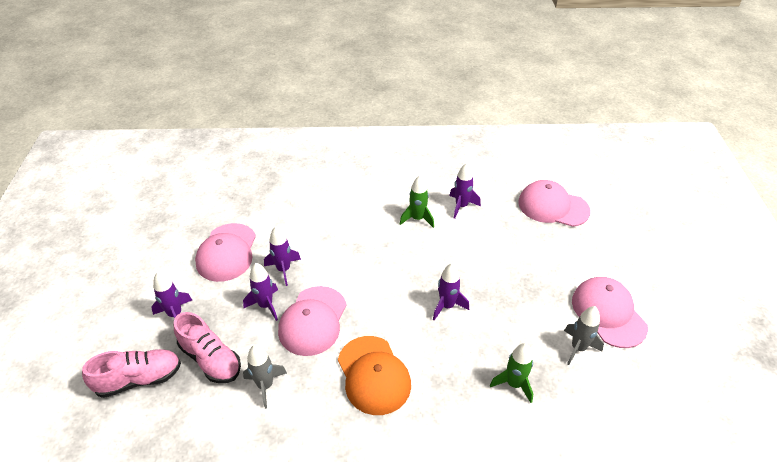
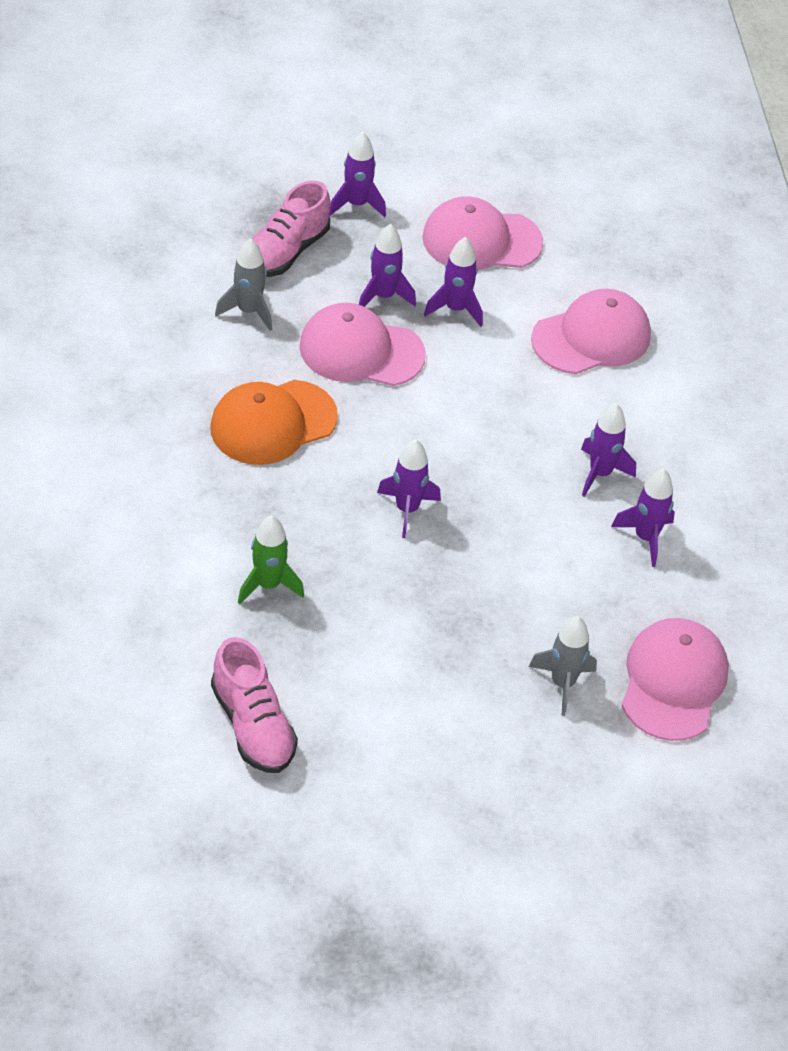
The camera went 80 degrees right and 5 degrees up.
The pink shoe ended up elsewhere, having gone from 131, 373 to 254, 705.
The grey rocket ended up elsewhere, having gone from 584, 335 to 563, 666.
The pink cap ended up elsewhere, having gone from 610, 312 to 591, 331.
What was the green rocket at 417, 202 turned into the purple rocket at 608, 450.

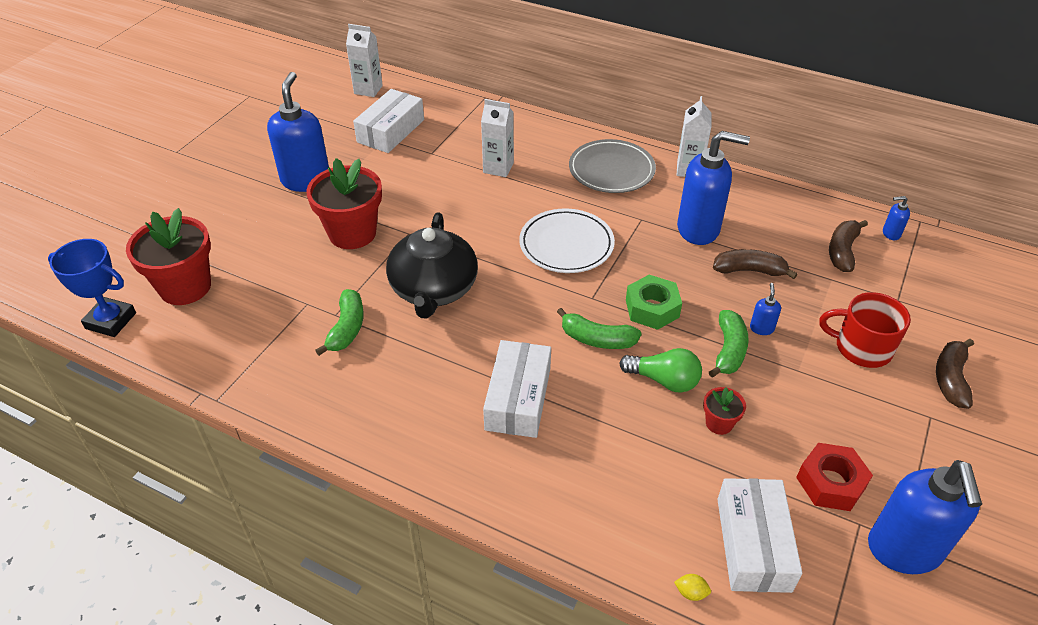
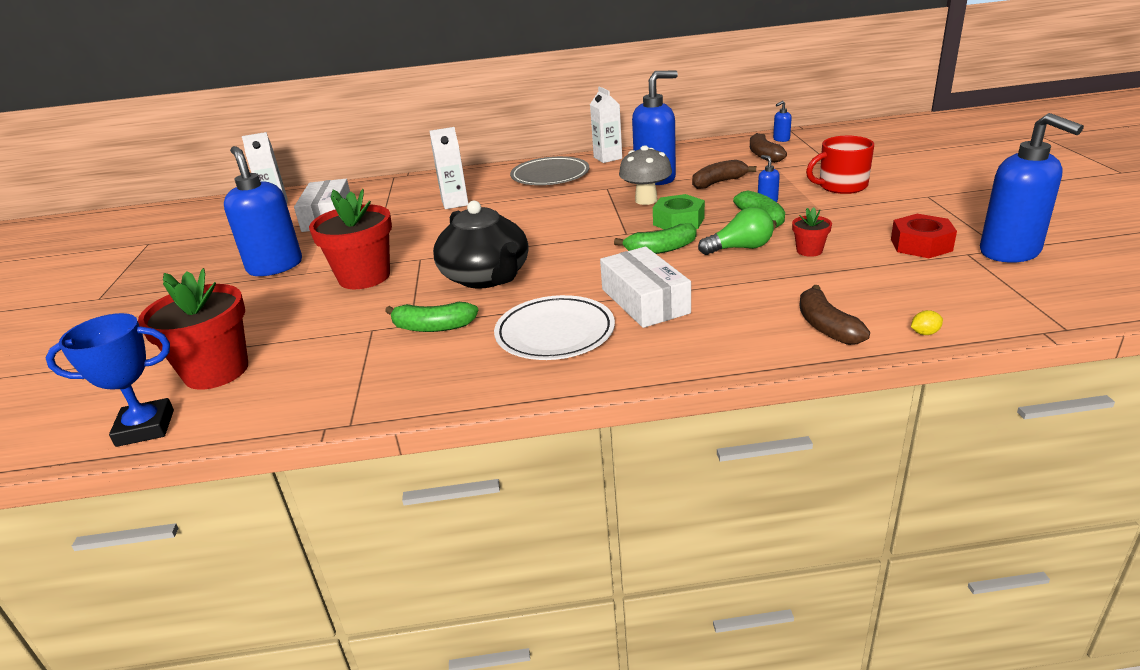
The camera went 30 degrees left and 15 degrees down.
The second view lost the white box at 759, 535.
The second view gained the grey mushroom at 645, 175.
The white plate ended up elsewhere, having gone from 567, 241 to 554, 327.
The brown banana ended up elsewhere, having gone from 955, 374 to 834, 315.
The green banana at 339, 322 ended up facing another way, 120 degrees clockwise from before.

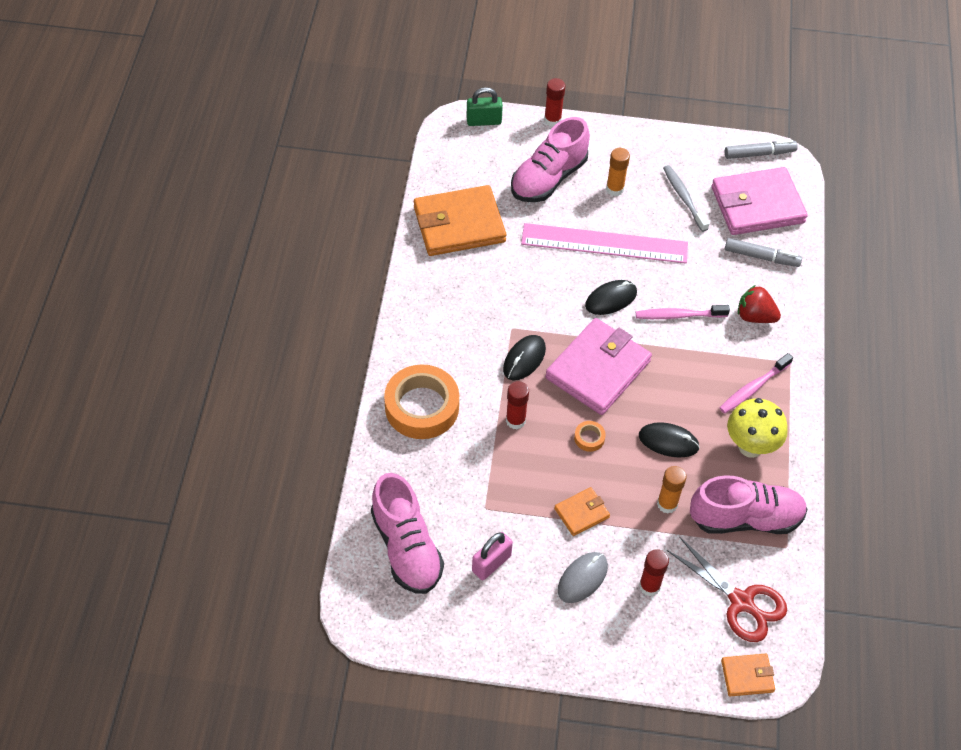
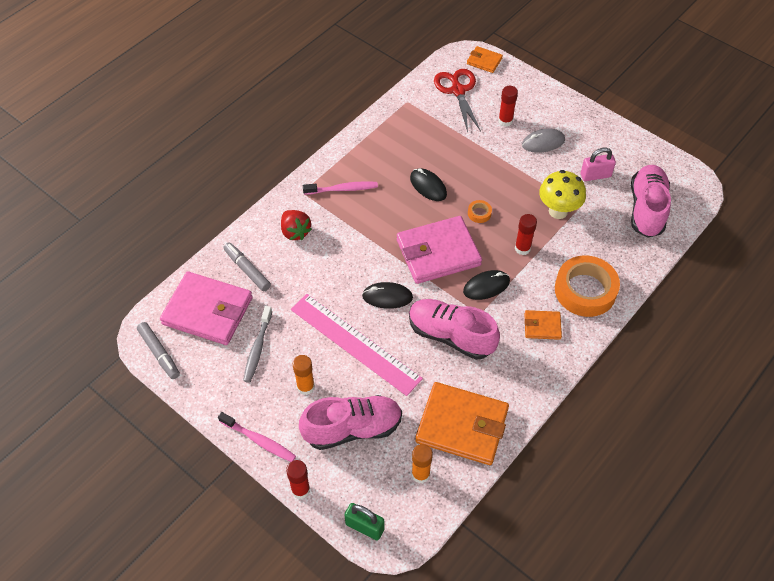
The camera went 145 degrees left and 0 degrees up.
The orange wallet ended up elsewhere, having gone from 582, 511 to 543, 325.
The pink toothbrush ended up elsewhere, having gone from 683, 312 to 257, 437.
The orange glue stick ended up elsewhere, having gone from 672, 489 to 422, 463.
The pink shoe ended up elsewhere, having gone from 748, 504 to 454, 329.
The yellow mushroom ended up elsewhere, having gone from 757, 428 to 562, 194.
The grey marker at 761, 149 ended up facing another way, 150 degrees counterclockwise from before.

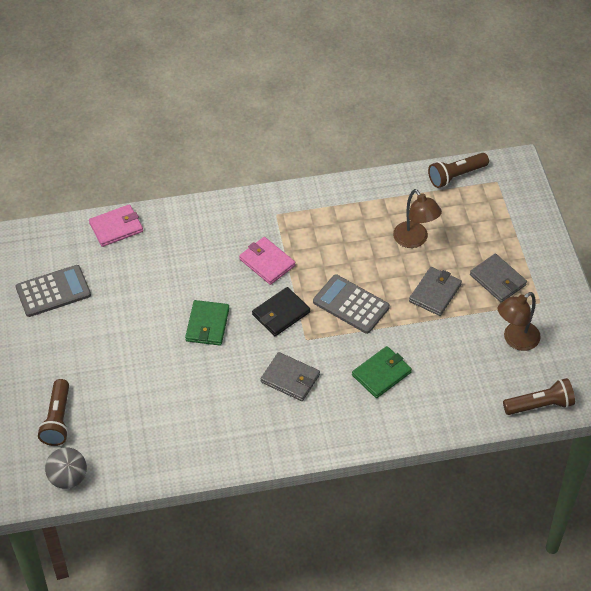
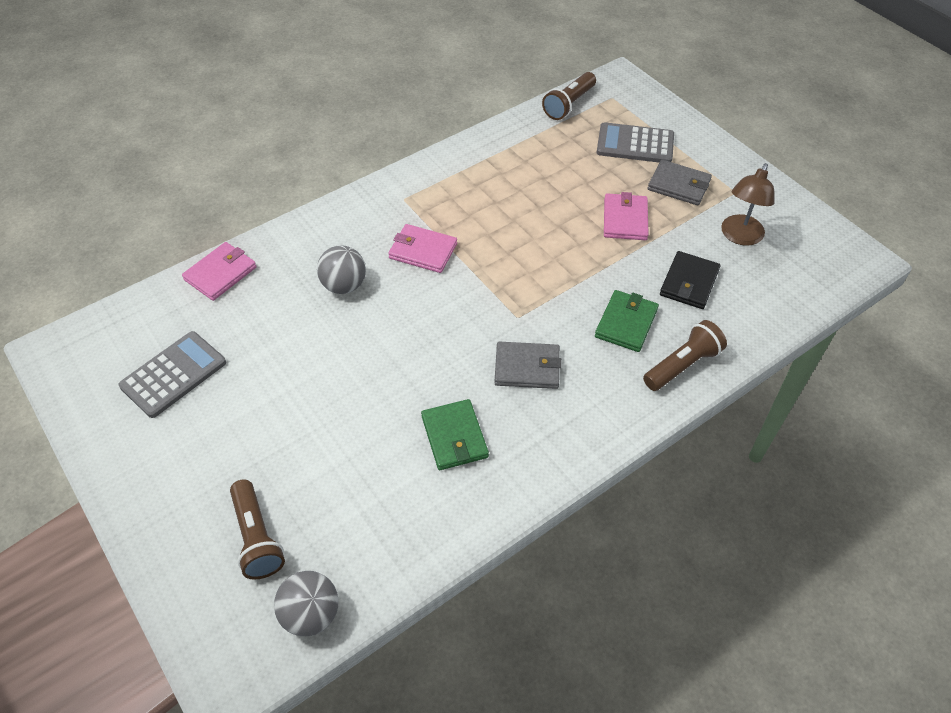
The camera went 25 degrees left and 0 degrees up.
The second view lost the brown lamp at 417, 218.
The second view gained the grey ball at 341, 269.
The green wallet ended up elsewhere, having gone from 207, 323 to 455, 434.
The black wallet ended up elsewhere, having gone from 281, 311 to 690, 280.
The grey calculator ended up elsewhere, having gone from 351, 304 to 635, 142.
The brown flashlight ended up elsewhere, having gone from 539, 396 to 685, 355.
What was the grey wallet at 435, 291 turned into the pink wallet at 626, 216.

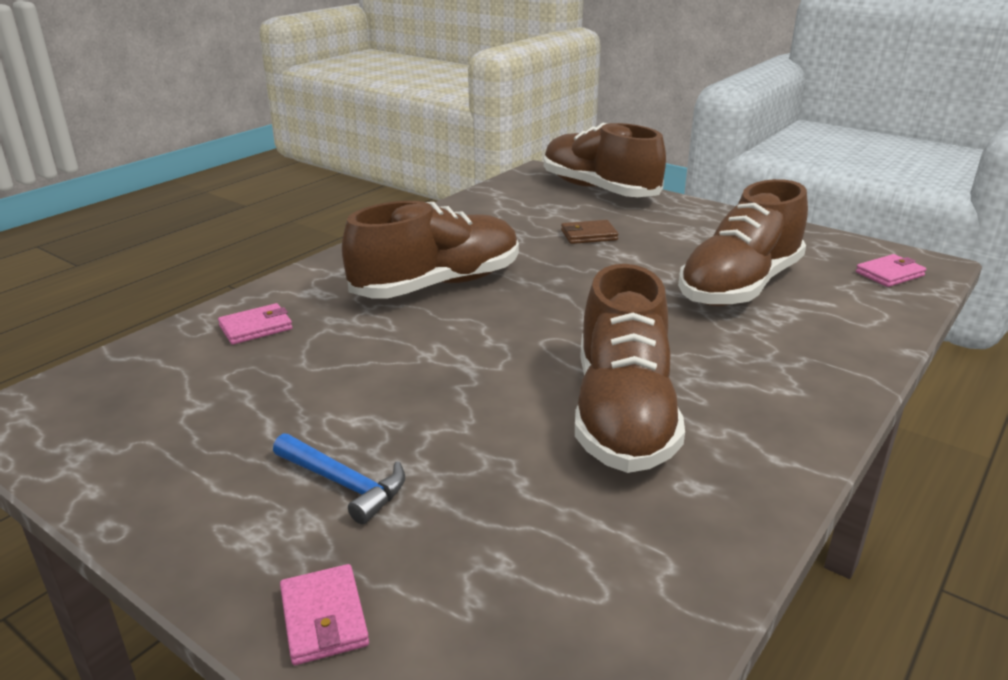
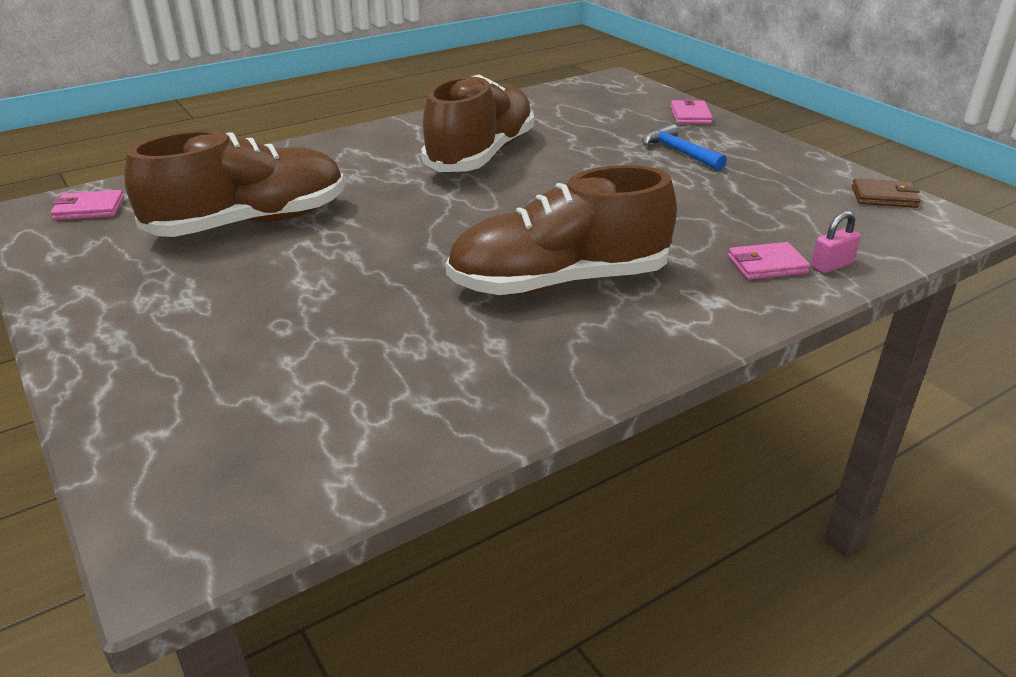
The camera went 160 degrees left and 5 degrees up.
The second view lost the brown shoe at 605, 159.
The second view gained the pink padlock at 836, 242.
The brown wallet ended up elsewhere, having gone from 589, 232 to 886, 193.

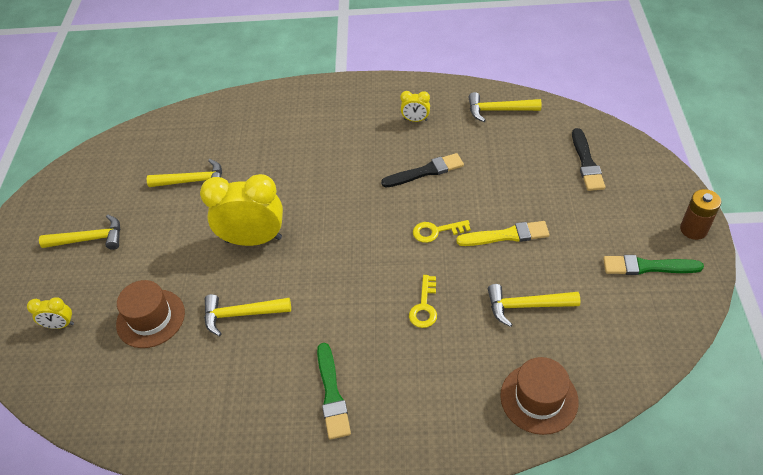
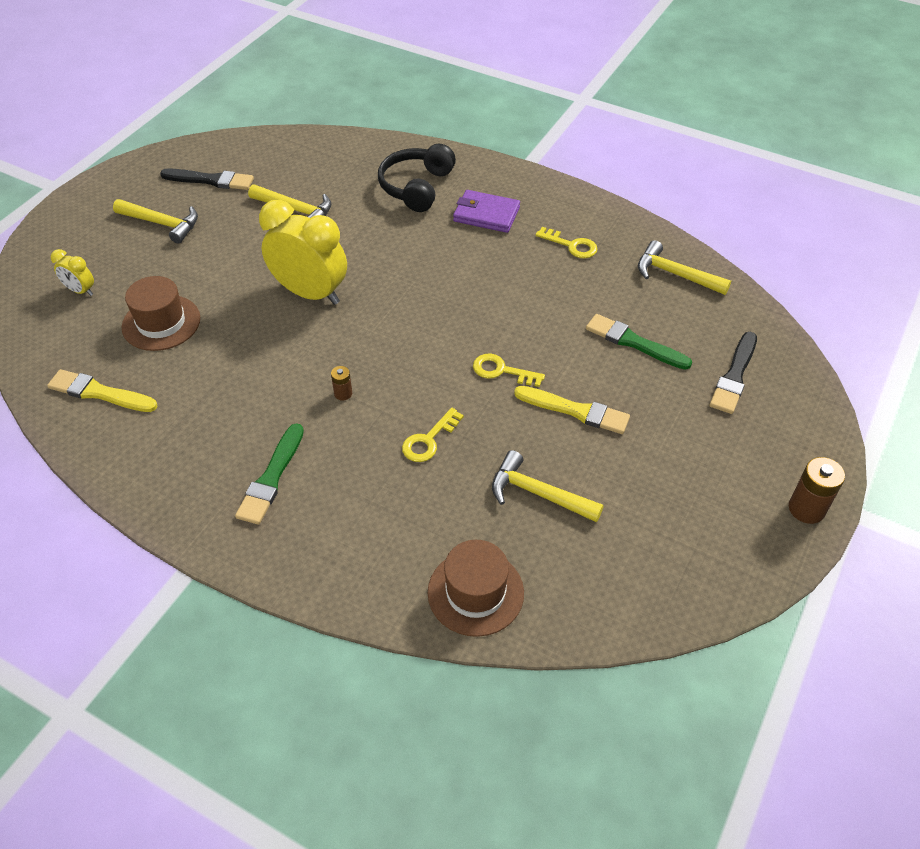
The camera went 25 degrees right and 0 degrees up.
The second view lost the yellow hammer at 247, 315.
The second view gained the yellow brush at 102, 390.
The second view gained the brown battery at 341, 383.
The second view gained the black headphones at 417, 177.
The second view gained the purple wallet at 486, 211.
The black brush ended up elsewhere, having gone from 422, 170 to 207, 179.
The green brush ended up elsewhere, having gone from 653, 265 to 639, 342.
Where the yellow clock stood at 415, 106, the yellow key came to stand at 566, 242.

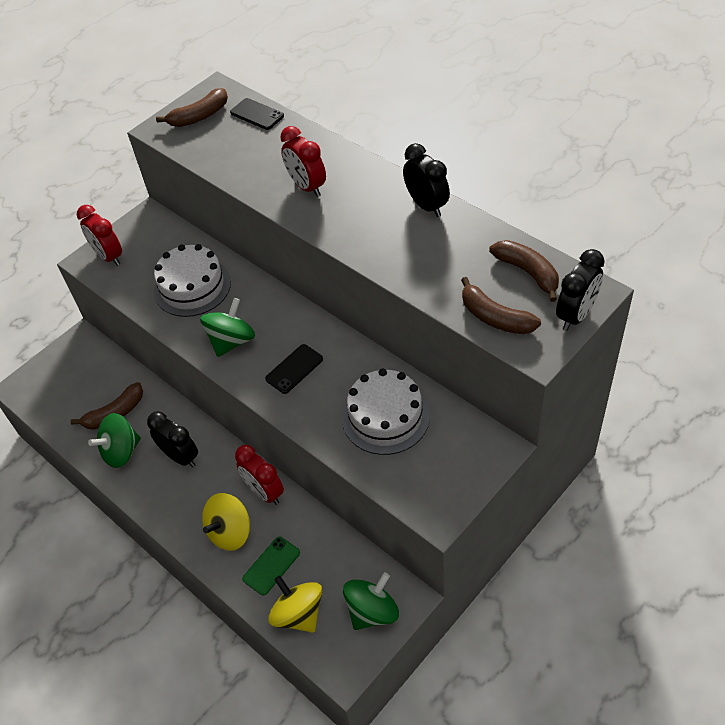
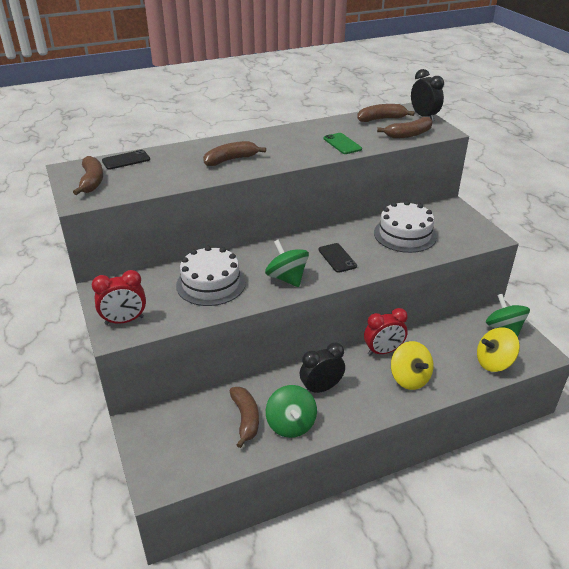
The camera went 70 degrees left and 15 degrees down.
The second view lost the black clock at 426, 180.
The green phone ended up elsewhere, having gone from 271, 566 to 343, 143.
Where the red clock stood at 303, 161, the brown banana came to stand at 234, 153.

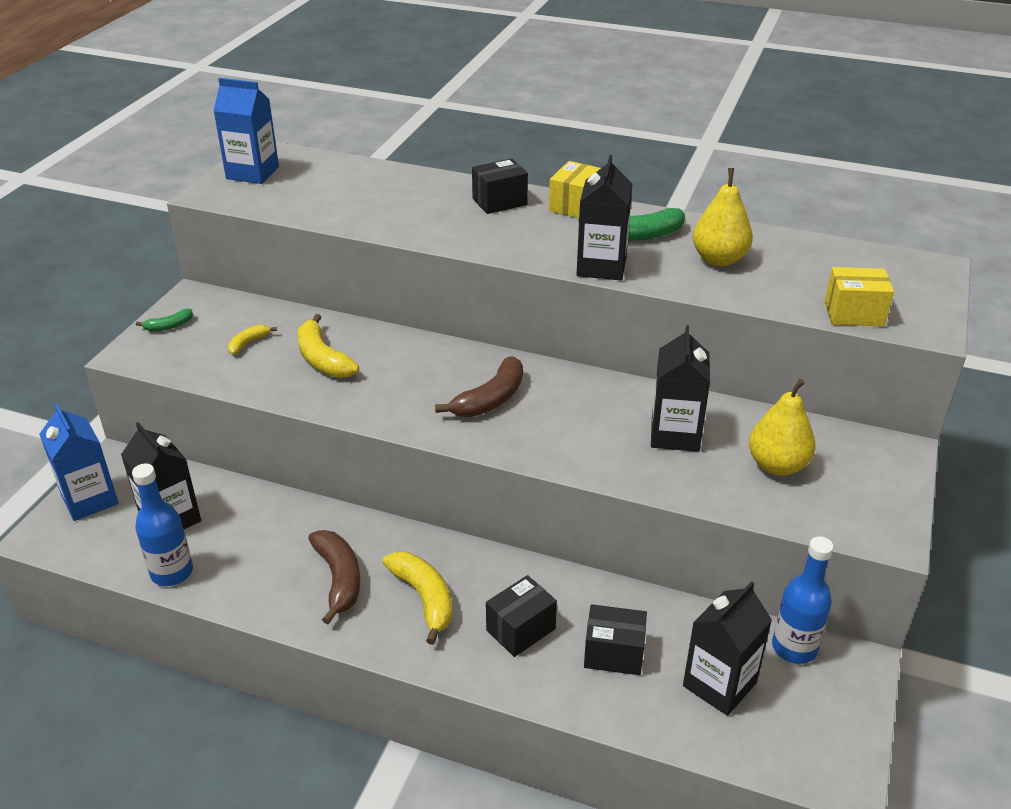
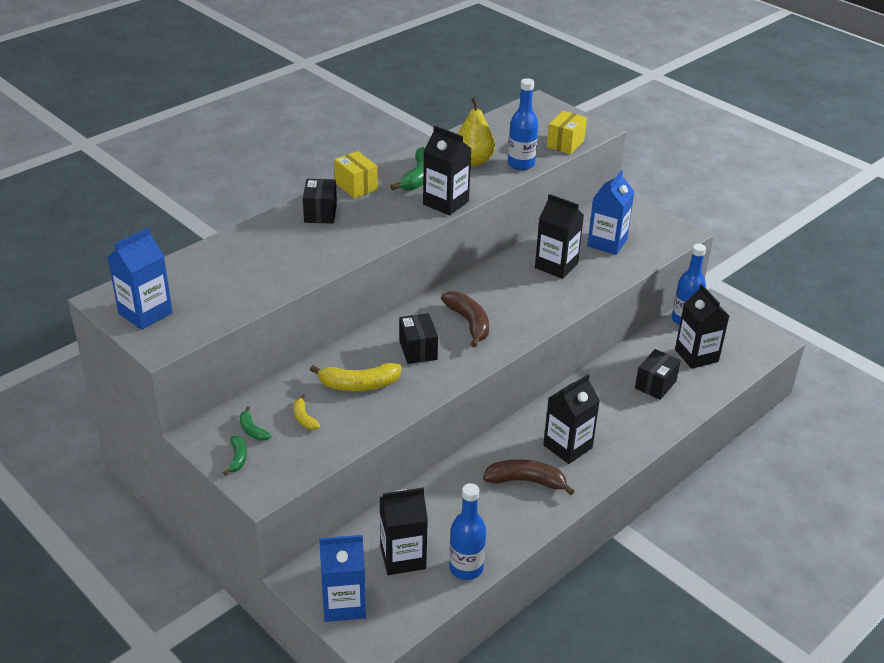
The camera went 65 degrees left and 0 degrees up.
The second view gained the green banana at 255, 424.
The second view gained the blue bottle at 523, 124.
The black box ended up elsewhere, having gone from 521, 616 to 418, 338.
Where the yellow banana stood at 417, 598, the black carton came to stand at 571, 419.
Where the yellow pear stood at 782, 427, the blue carton came to stand at 610, 212.

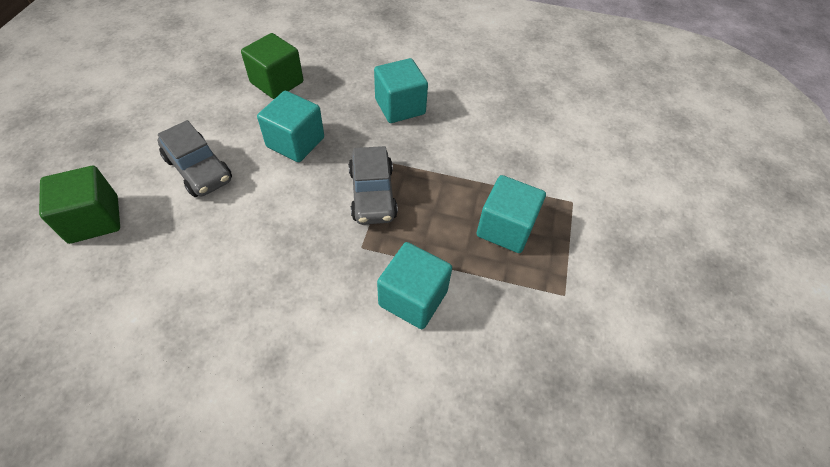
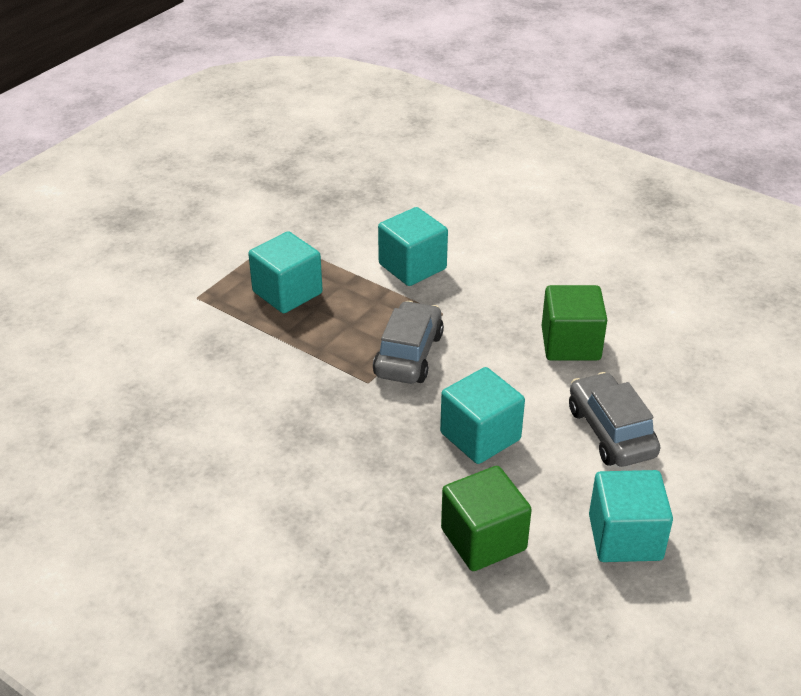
The camera went 155 degrees left and 15 degrees down.
The green cube ended up elsewhere, having gone from 79, 205 to 574, 322.
The turquoise cube ended up elsewhere, having gone from 401, 90 to 631, 516.

